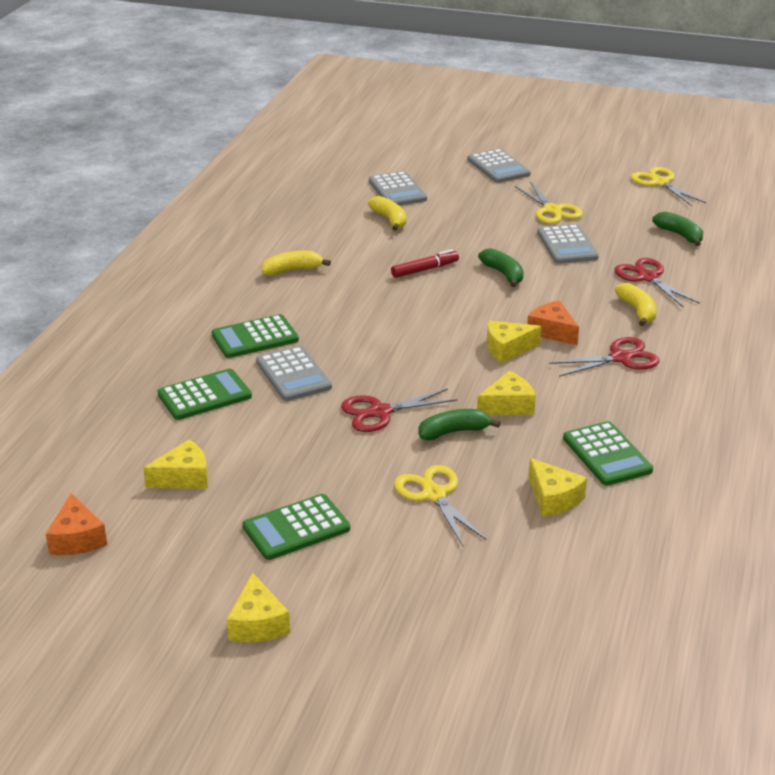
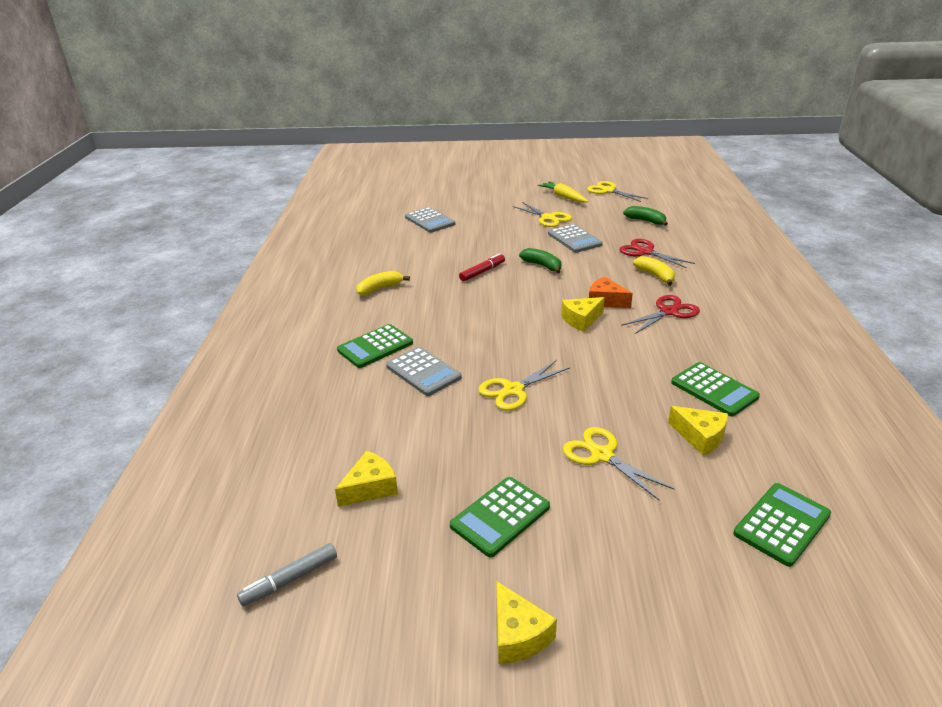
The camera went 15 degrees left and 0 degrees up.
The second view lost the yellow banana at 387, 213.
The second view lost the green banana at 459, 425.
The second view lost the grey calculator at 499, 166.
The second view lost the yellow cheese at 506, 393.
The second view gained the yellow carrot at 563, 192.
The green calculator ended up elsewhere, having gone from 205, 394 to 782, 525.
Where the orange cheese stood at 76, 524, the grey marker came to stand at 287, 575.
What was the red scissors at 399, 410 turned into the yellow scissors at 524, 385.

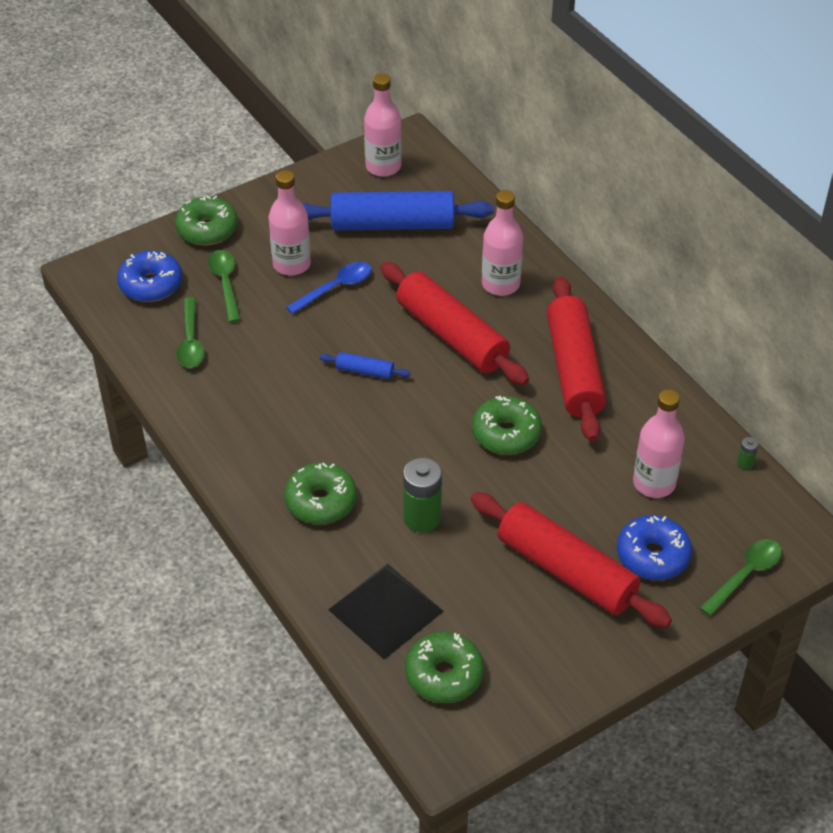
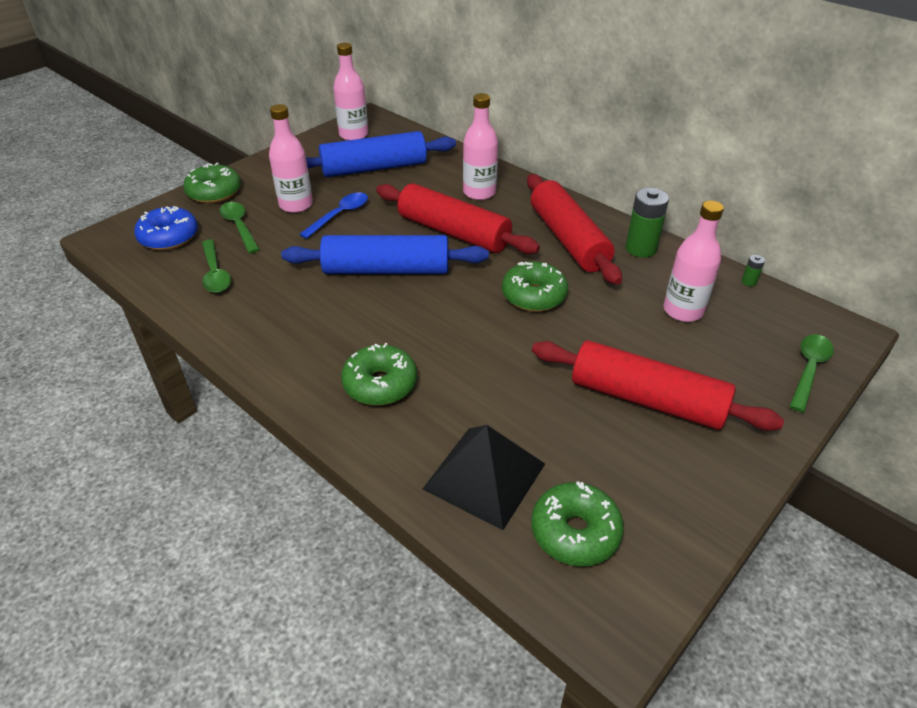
The camera went 15 degrees left and 5 degrees down.
The second view lost the blue donut at 654, 547.
The green battery ended up elsewhere, having gone from 422, 495 to 647, 223.
The size of the blue rolling pin at 365, 365 changed by a factor of 2.33.

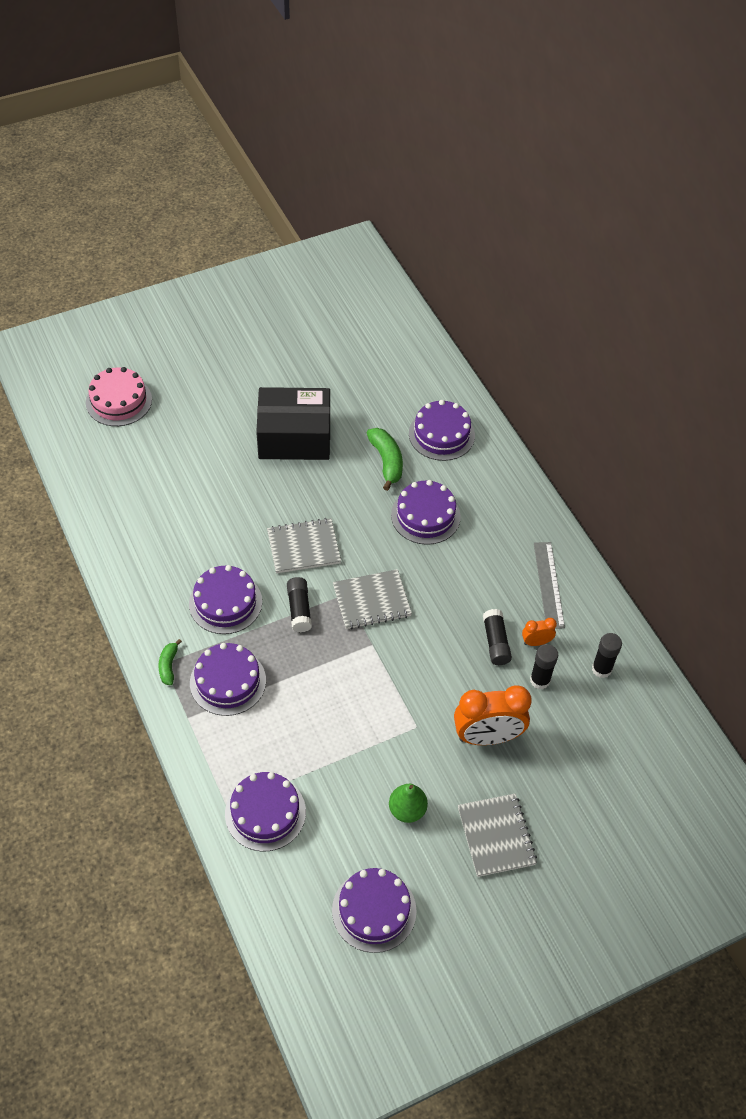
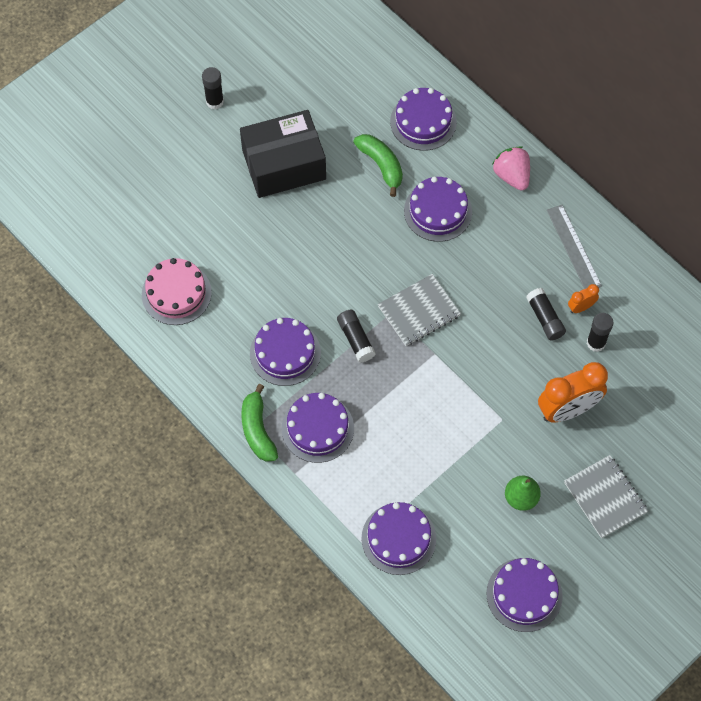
The camera went 15 degrees left and 10 degrees up.
The second view lost the grey notebook at 304, 545.
The second view gained the pink strawberry at 511, 168.
The pink cake ended up elsewhere, having gone from 119, 396 to 177, 291.
The black glue stick ended up elsewhere, having gone from 607, 655 to 213, 88.
The size of the green banana at 170, 662 changed by a factor of 1.66.

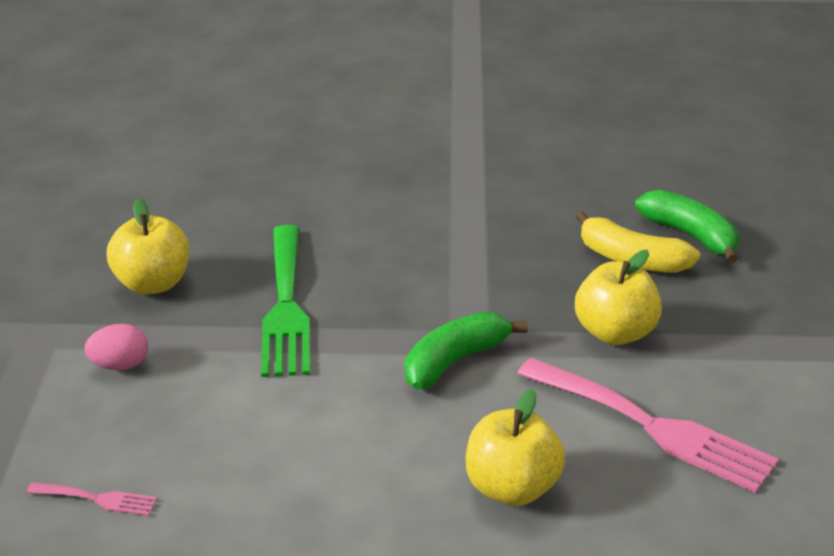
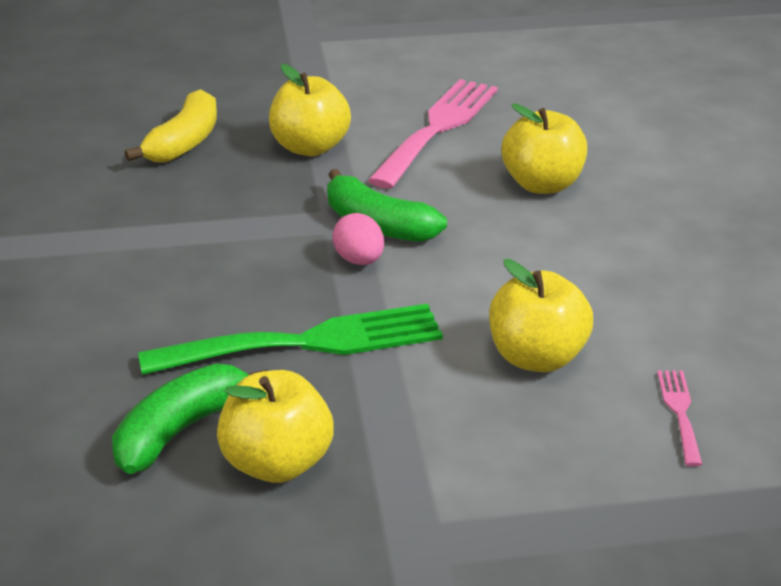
The camera went 100 degrees left and 0 degrees up.
The second view gained the yellow apple at 541, 315.
The pink egg ended up elsewhere, having gone from 116, 347 to 358, 239.
The green banana ended up elsewhere, having gone from 687, 226 to 190, 419.

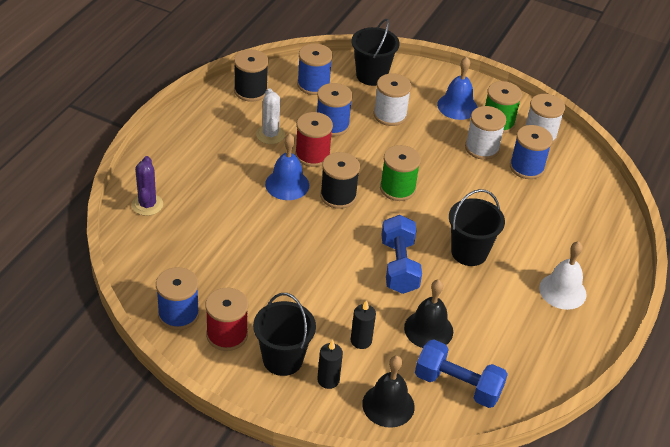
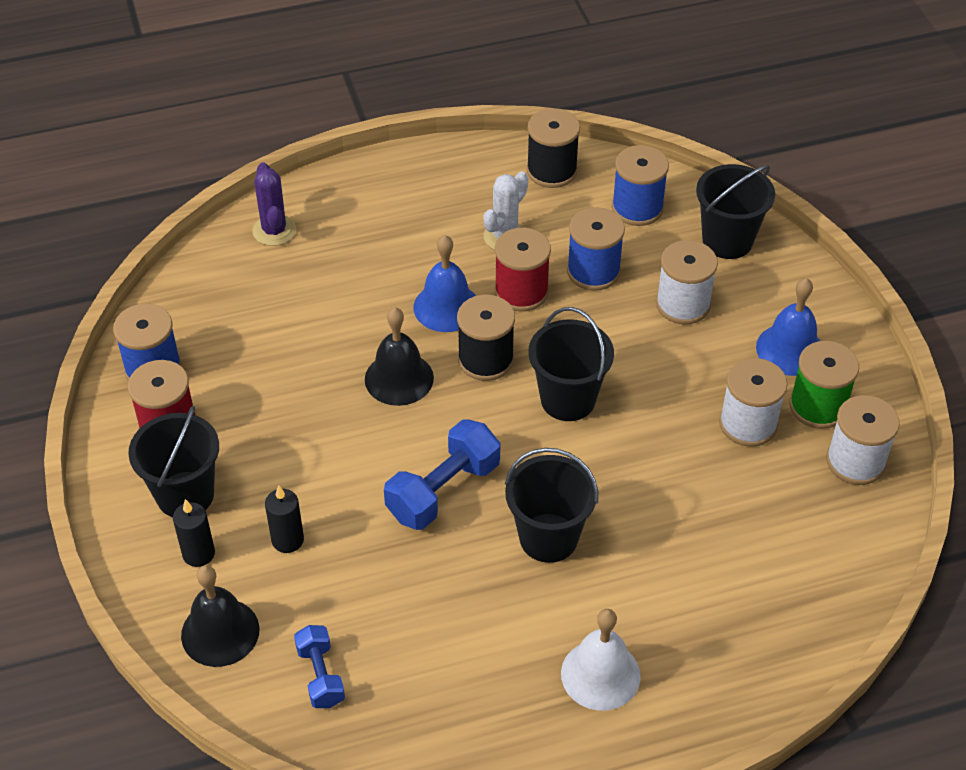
The camera went 50 degrees right and 5 degrees up.
The second view lost the blue spool at 531, 152.
The black bell ended up elsewhere, having gone from 428, 313 to 399, 356.
Where the green spool stood at 400, 173, the black bucket came to stand at 571, 364.
The purple cactus at 147, 186 ended up facing another way, 60 degrees counterclockwise from before.
The size of the blue dumbbell at 461, 373 changed by a factor of 0.60.

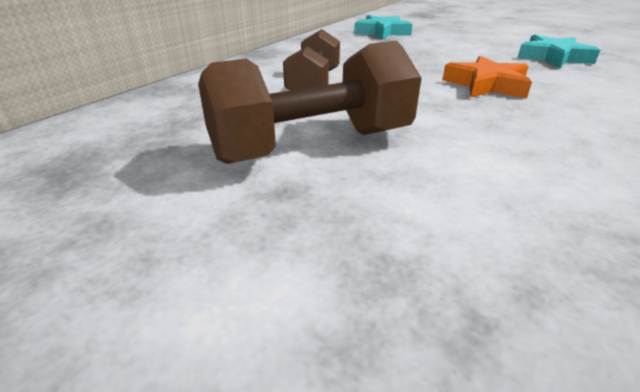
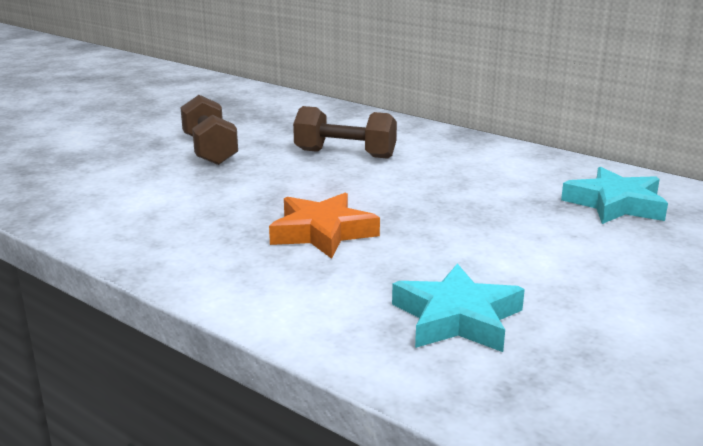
The camera went 95 degrees right and 10 degrees down.
The size of the brown dumbbell at 309, 102 changed by a factor of 0.66.

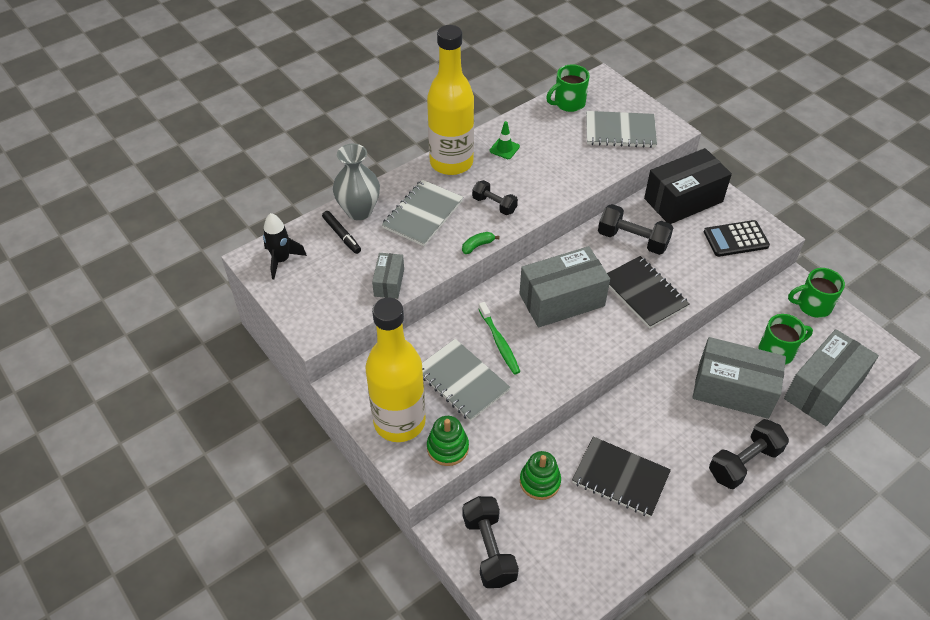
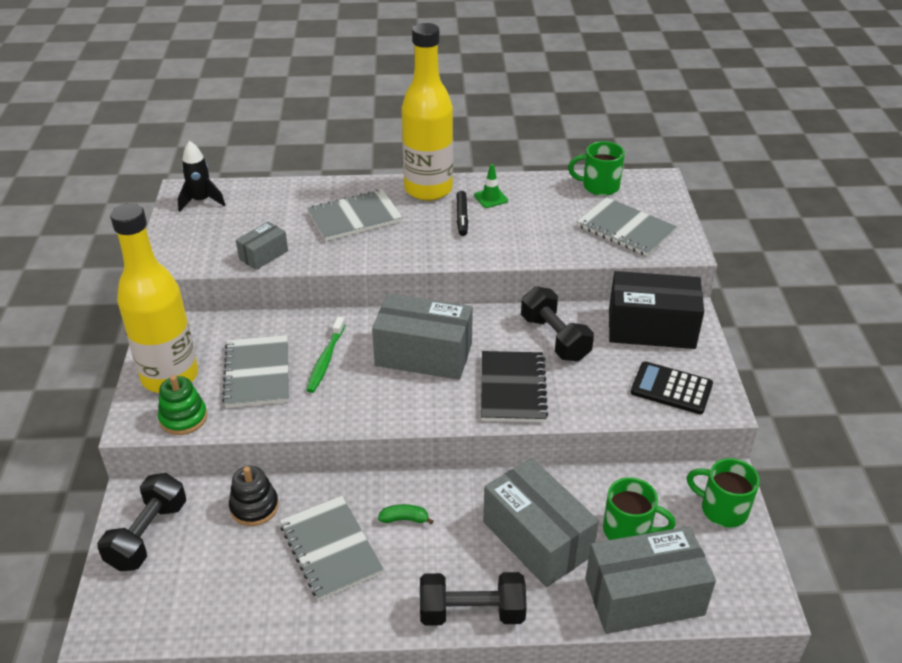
The camera went 35 degrees right and 10 degrees down.
The second view lost the grey vase at 356, 182.
The second view lost the black dumbbell at 495, 197.
The black marker ended up elsewhere, having gone from 341, 232 to 462, 213.
The green banana ended up elsewhere, having gone from 481, 243 to 405, 514.
What was the green stacking toy at 540, 475 turned into the black stacking toy at 254, 496.
What was the black notebook at 621, 476 turned into the grey notebook at 332, 548.

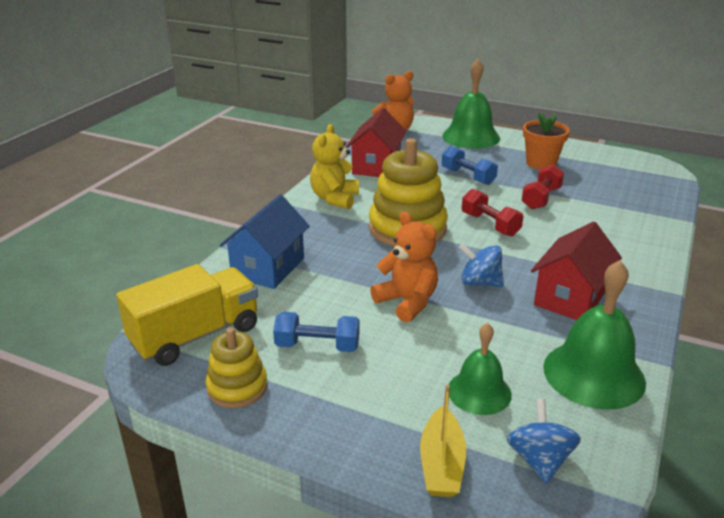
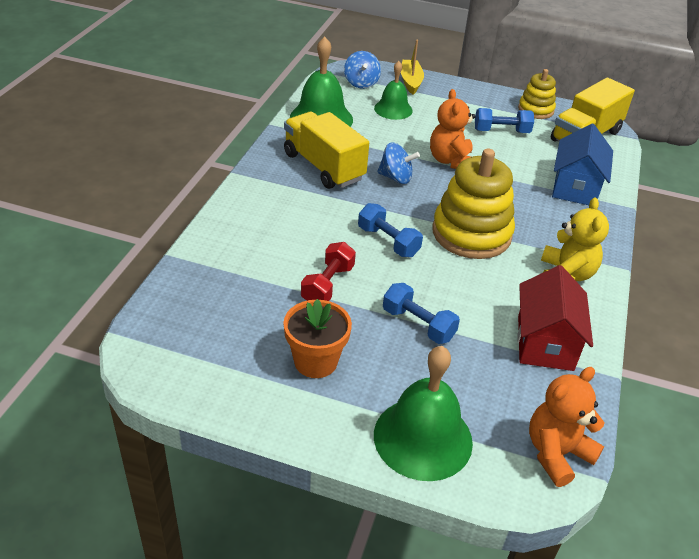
The camera went 170 degrees right and 10 degrees up.
Where the red house stood at 576, 270, the yellow truck came to stand at 326, 150.
What was the red dumbbell at 492, 213 turned into the blue dumbbell at 390, 230.
The orange teddy bear at 404, 267 ended up facing another way, 45 degrees clockwise from before.

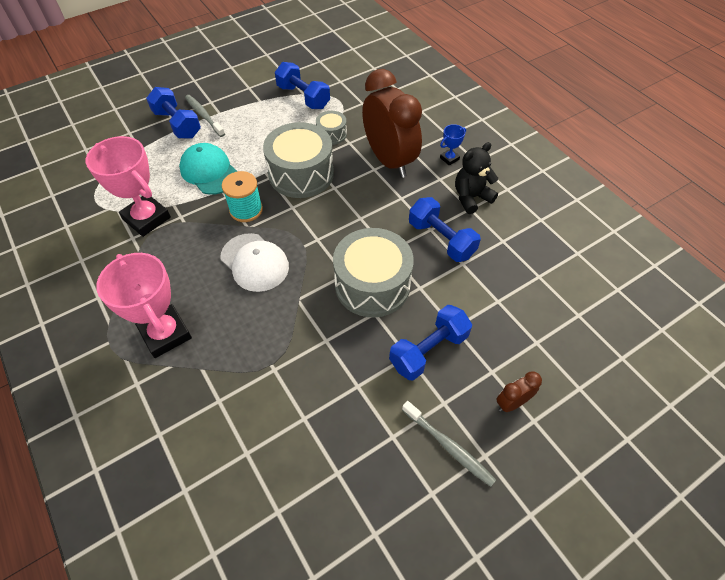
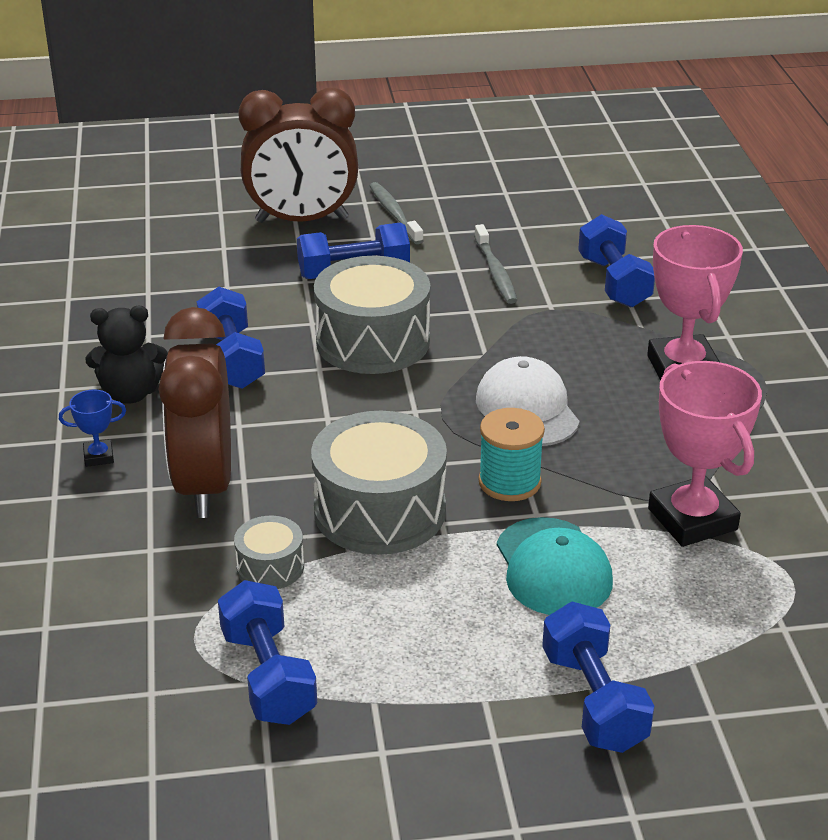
The camera went 155 degrees left and 20 degrees down.
The second view gained the blue dumbbell at 616, 260.
The grey toothbrush ended up elsewhere, having gone from 205, 116 to 495, 264.
The size of the brown clock at 519, 391 changed by a factor of 2.36.

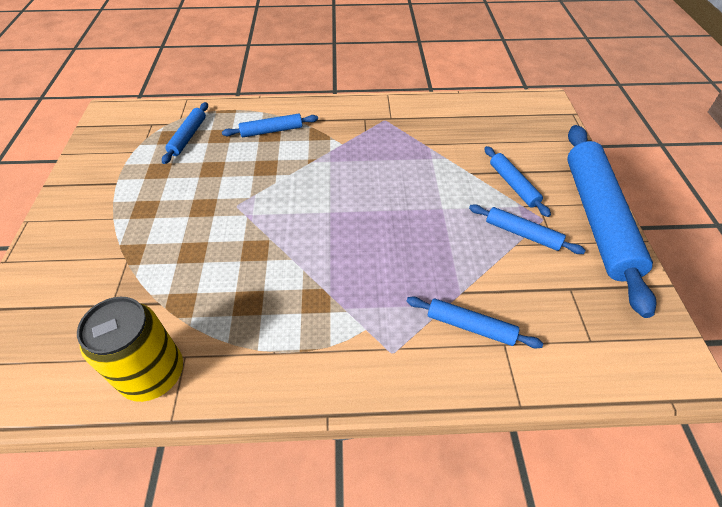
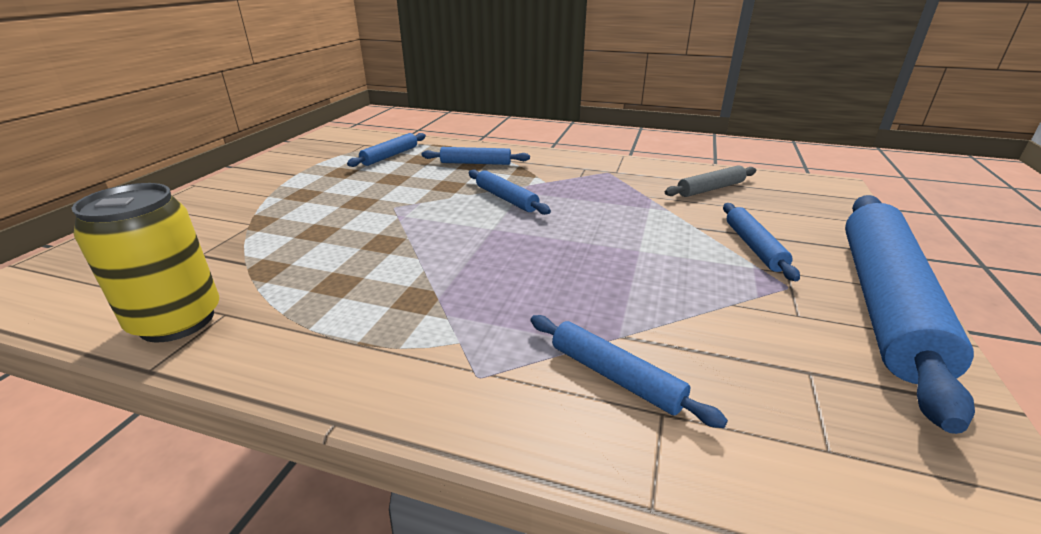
The camera went 20 degrees right and 20 degrees down.
The second view gained the grey rolling pin at 710, 181.
The blue rolling pin ended up elsewhere, having gone from 527, 229 to 510, 192.

